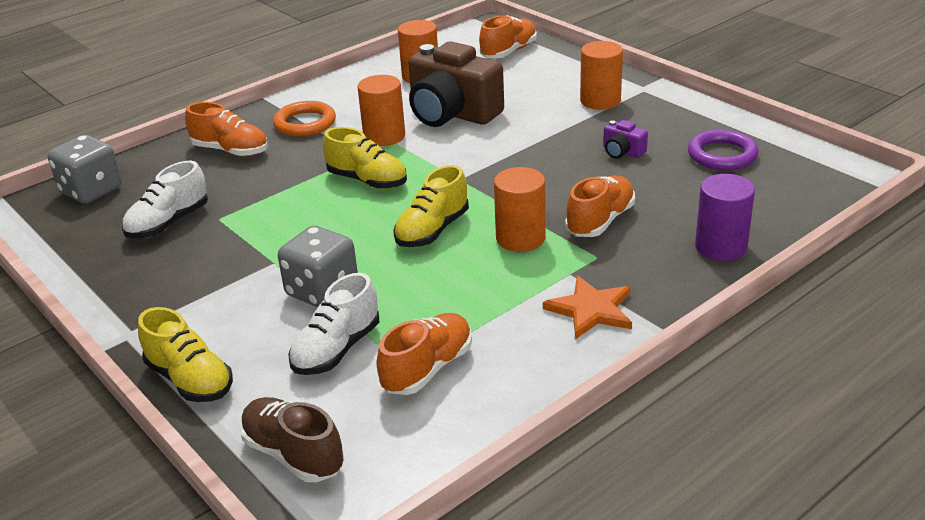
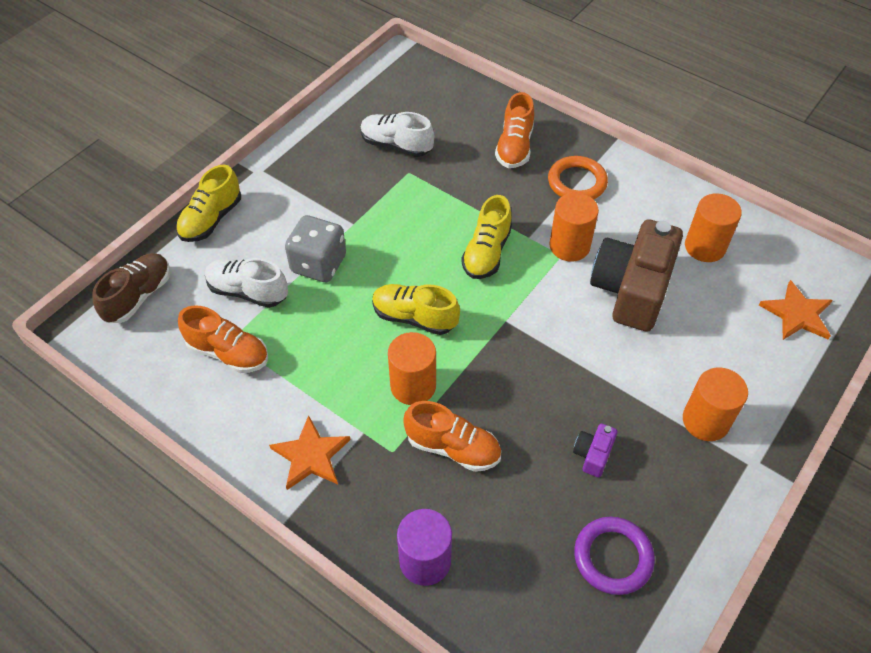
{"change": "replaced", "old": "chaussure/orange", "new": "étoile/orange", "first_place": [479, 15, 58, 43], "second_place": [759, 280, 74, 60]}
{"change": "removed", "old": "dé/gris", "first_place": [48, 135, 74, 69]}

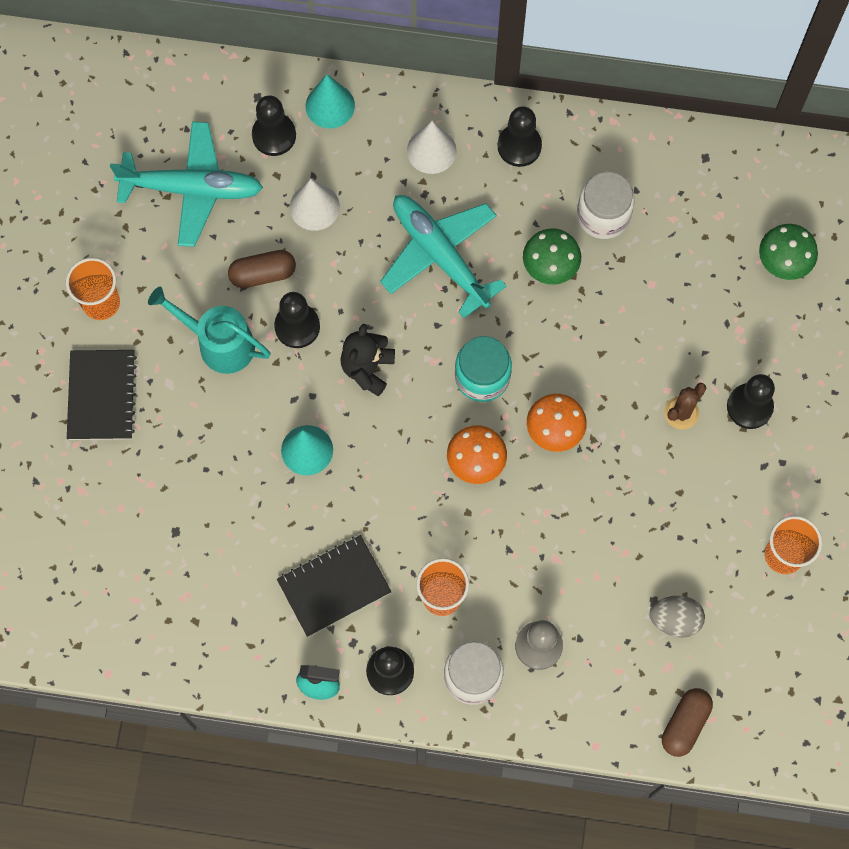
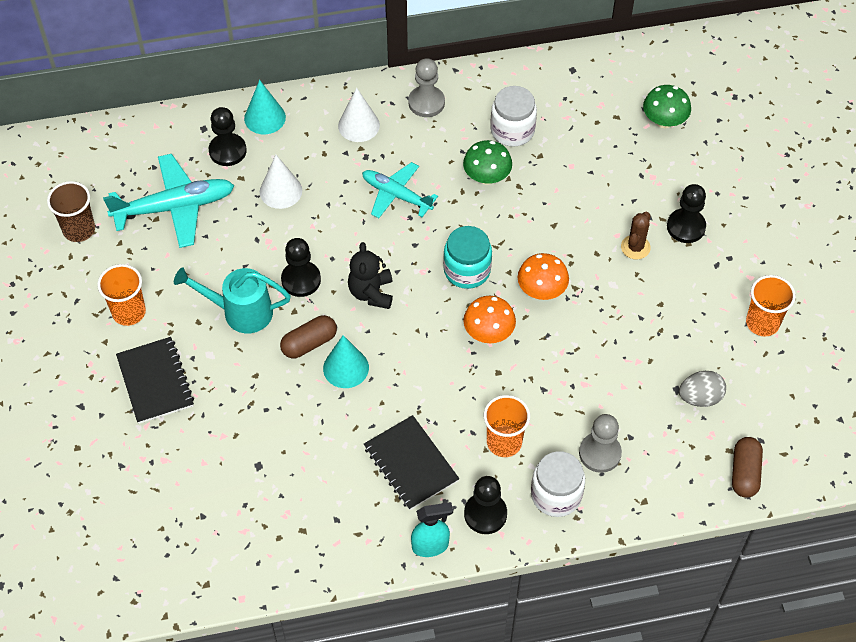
{"change": "recoloured", "old": "pion/noir", "new": "pion/gris", "first_place": [498, 106, 44, 61], "second_place": [408, 58, 37, 59]}
{"change": "resized", "old": "avion/turquoise", "first_place": [380, 195, 126, 123], "second_place": [362, 162, 76, 56], "factor": 0.66}
{"change": "moved", "old": "gélule/marron", "first_place": [228, 250, 68, 38], "second_place": [280, 315, 57, 43]}
{"change": "turned", "old": "carnet/noir", "first_place": [277, 535, 115, 102], "second_place": [364, 415, 95, 95], "degrees": -75}
{"change": "added", "new": "gobelet/marron", "second_place": [47, 181, 48, 61]}

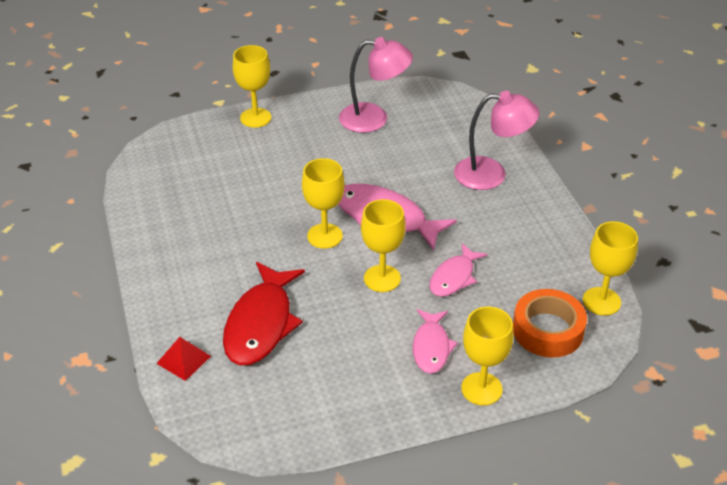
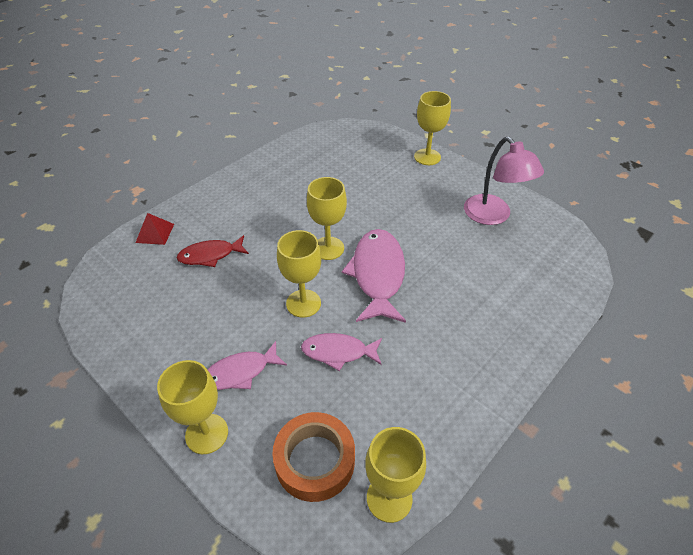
{"change": "removed", "old": "lampe/rose", "first_place": [454, 91, 86, 99]}
{"change": "resized", "old": "poisson/rouge", "first_place": [223, 262, 82, 103], "second_place": [177, 235, 72, 32], "factor": 0.6}

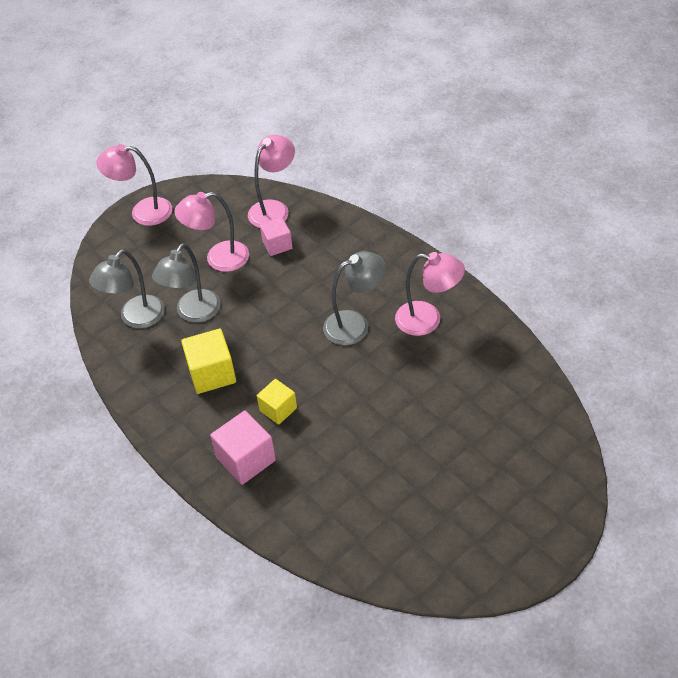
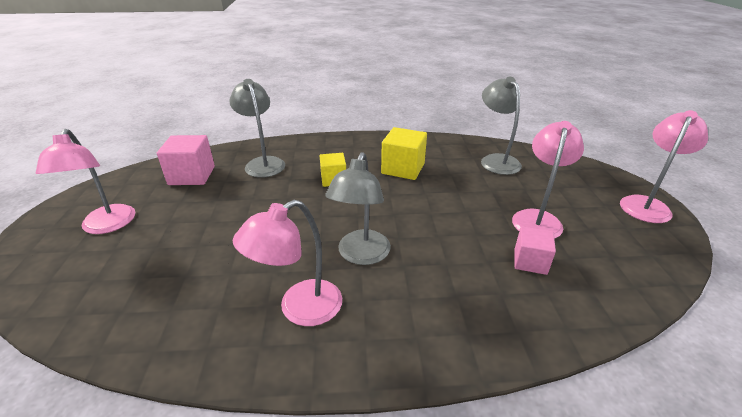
{"change": "moved", "old": "lampe/rose", "first_place": [248, 135, 47, 93], "second_place": [36, 129, 99, 105]}
{"change": "moved", "old": "lampe/gris", "first_place": [152, 243, 69, 80], "second_place": [230, 79, 55, 99]}
{"change": "moved", "old": "cube/rose", "first_place": [210, 411, 66, 74], "second_place": [157, 135, 58, 50]}

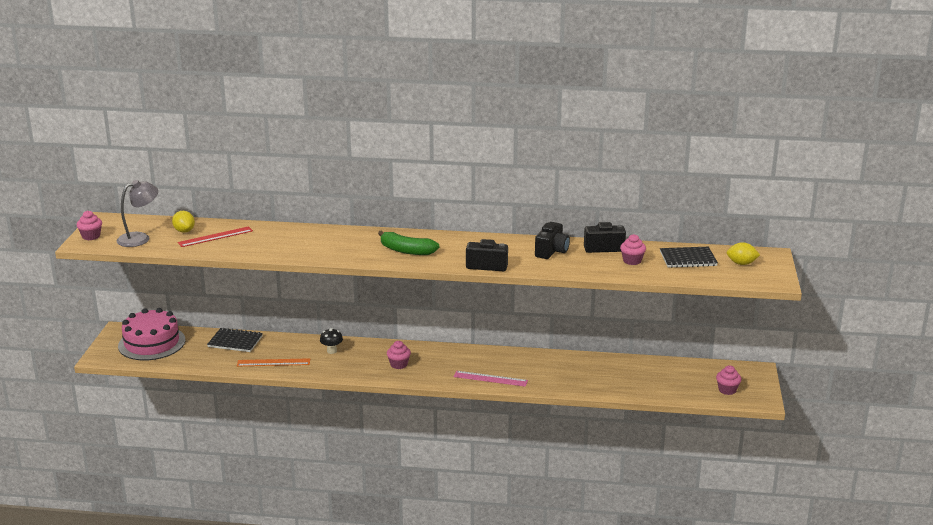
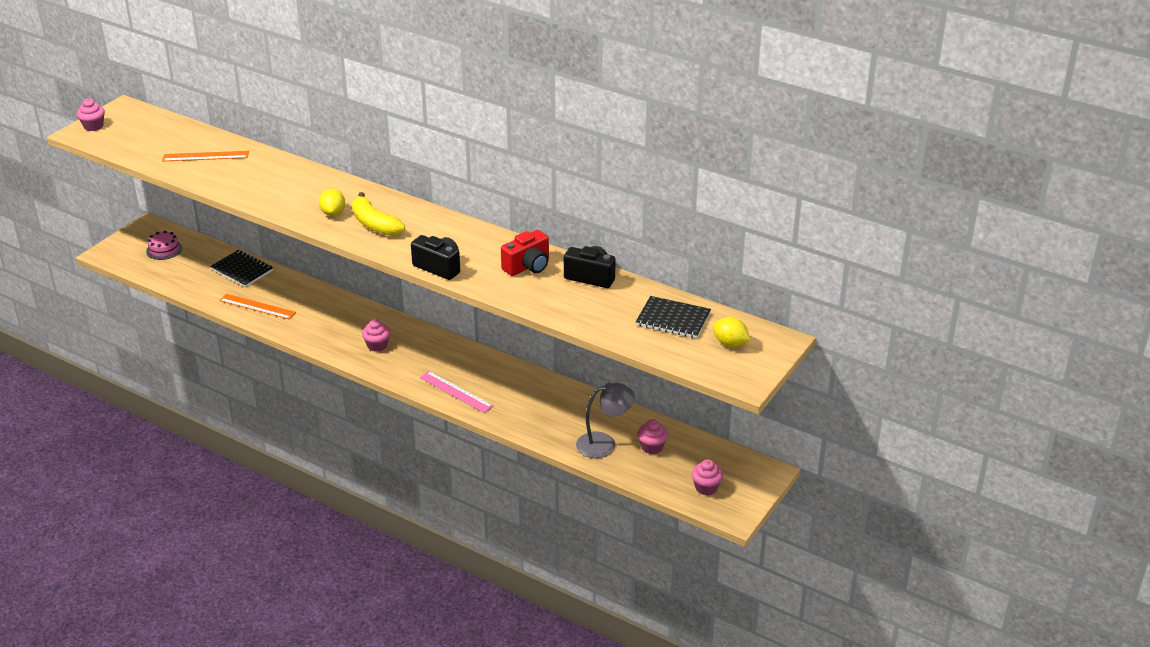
{"change": "moved", "old": "lampe/gris", "first_place": [117, 180, 41, 67], "second_place": [576, 383, 59, 75]}
{"change": "moved", "old": "citron/jaune", "first_place": [172, 211, 23, 22], "second_place": [319, 189, 26, 27]}
{"change": "recoloured", "old": "appareil photo/noir", "new": "appareil photo/rouge", "first_place": [535, 222, 35, 37], "second_place": [501, 230, 48, 46]}
{"change": "recoloured", "old": "règle/rouge", "new": "règle/orange", "first_place": [178, 226, 75, 21], "second_place": [162, 151, 87, 11]}
{"change": "recoloured", "old": "banane/vert", "new": "banane/jaune", "first_place": [378, 230, 61, 25], "second_place": [352, 192, 53, 44]}
{"change": "moved", "old": "muffin/rose", "first_place": [620, 234, 26, 31], "second_place": [637, 419, 31, 35]}
{"change": "resized", "old": "gâteau/rose", "first_place": [118, 308, 67, 53], "second_place": [146, 230, 36, 30], "factor": 0.49}
{"change": "removed", "old": "champignon/noir", "first_place": [320, 328, 23, 26]}

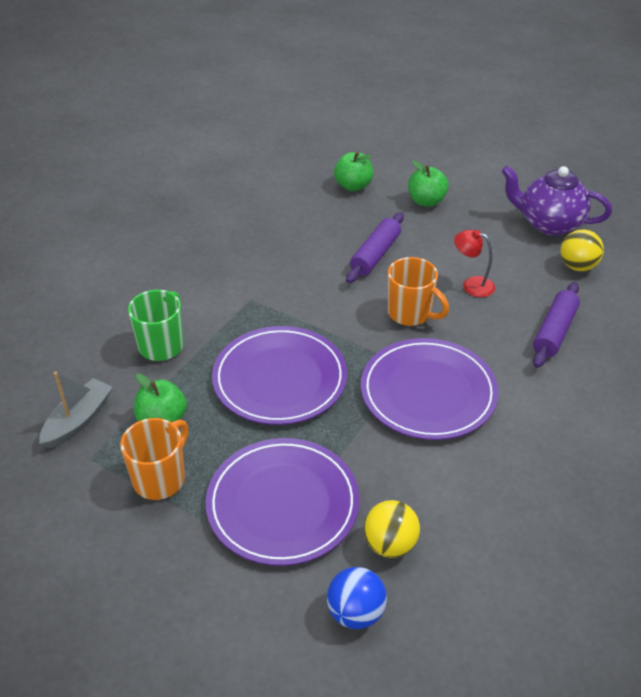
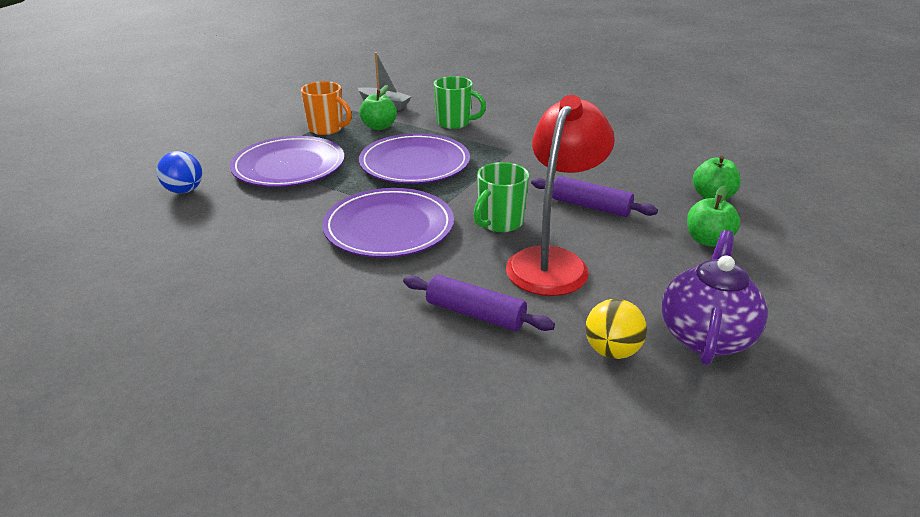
{"change": "resized", "old": "lampe/rouge", "first_place": [454, 230, 41, 67], "second_place": [506, 95, 109, 201], "factor": 2.18}
{"change": "recoloured", "old": "tasse/orange", "new": "tasse/vert", "first_place": [388, 257, 61, 69], "second_place": [473, 162, 56, 70]}
{"change": "removed", "old": "balle/jaune", "first_place": [364, 500, 56, 58]}

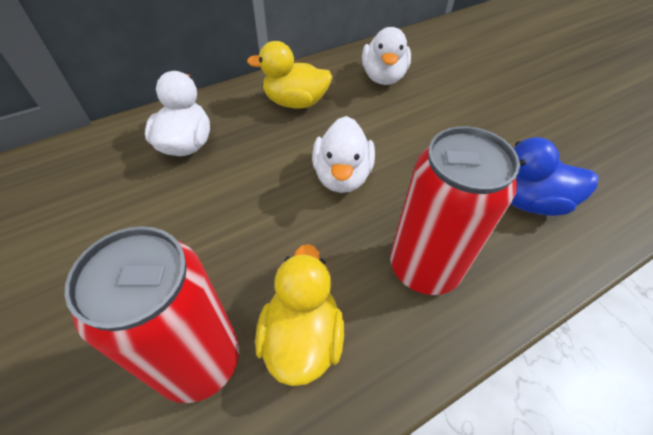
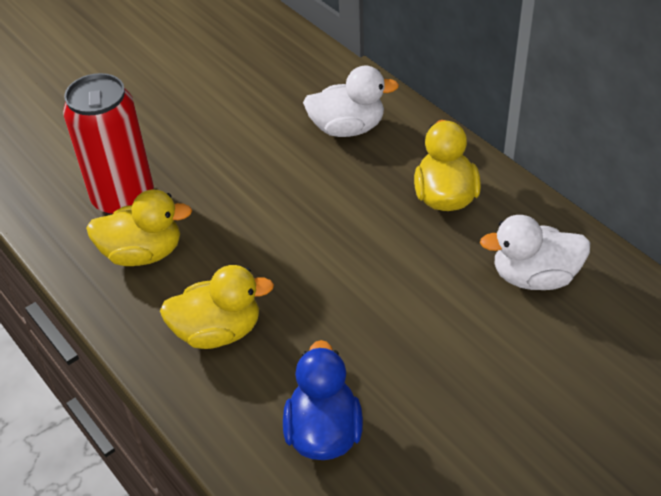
{"change": "removed", "old": "canard/blanc", "first_place": [312, 116, 63, 77]}
{"change": "replaced", "old": "canette/rouge", "new": "canard/jaune", "first_place": [390, 126, 130, 169], "second_place": [160, 265, 114, 84]}

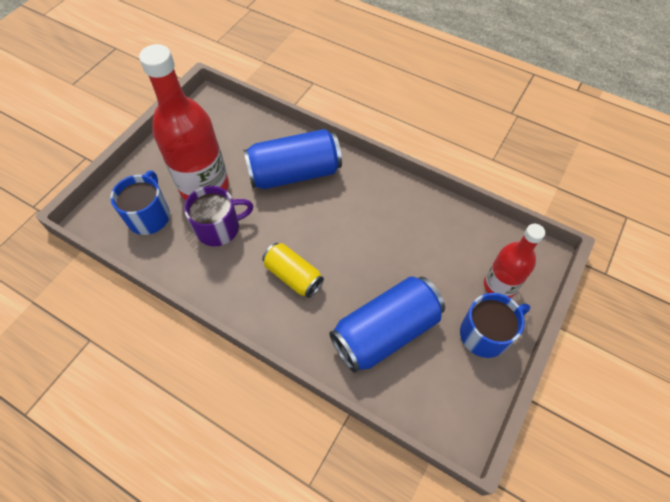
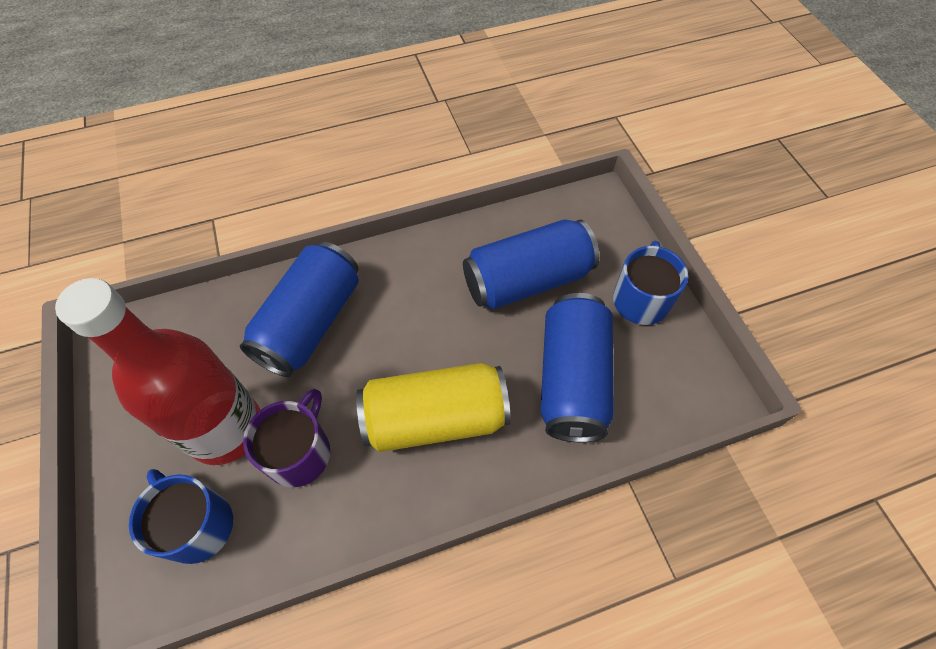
{"change": "removed", "old": "bouteille/rouge", "first_place": [484, 224, 61, 74]}
{"change": "resized", "old": "canette/jaune", "first_place": [262, 243, 62, 55], "second_place": [356, 363, 155, 89], "factor": 1.68}
{"change": "added", "new": "canette/bleu", "second_place": [463, 219, 136, 90]}

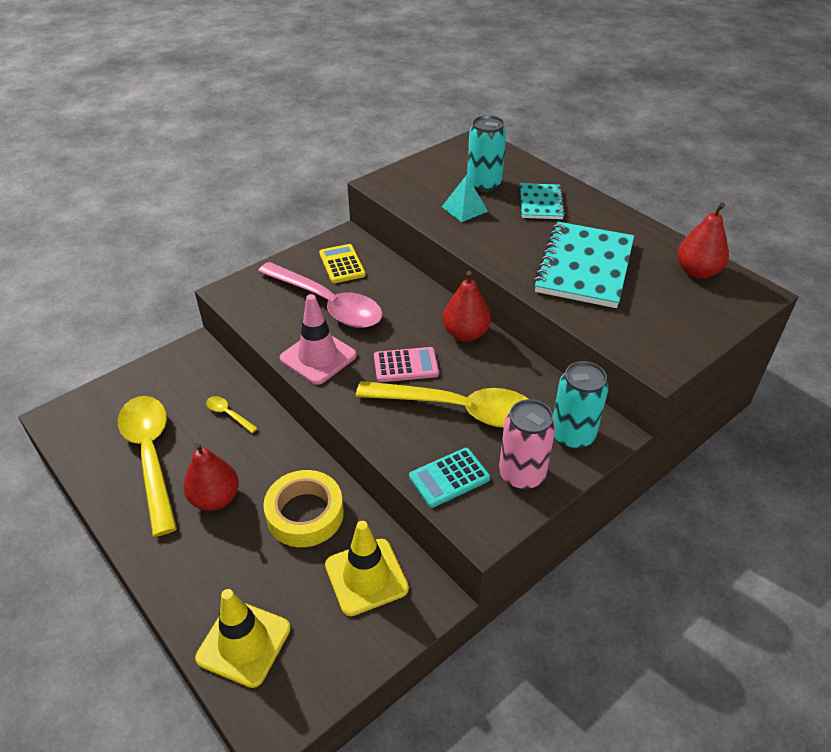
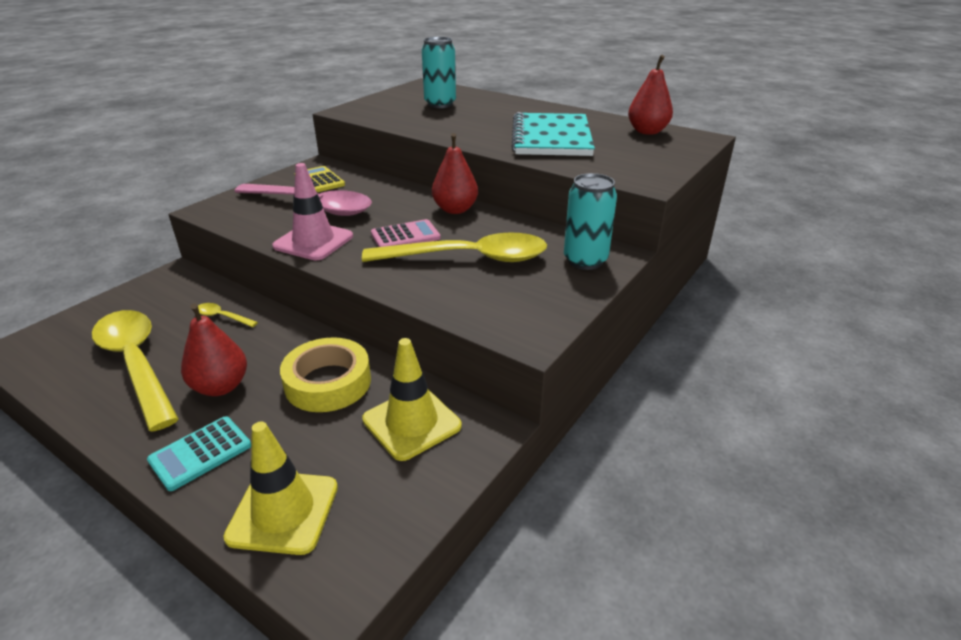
{"change": "removed", "old": "pyramide/turquoise", "first_place": [442, 175, 46, 47]}
{"change": "removed", "old": "carnet/turquoise", "first_place": [520, 183, 45, 36]}
{"change": "removed", "old": "canette/rose", "first_place": [499, 399, 57, 91]}
{"change": "moved", "old": "calculatrice/turquoise", "first_place": [409, 448, 81, 60], "second_place": [147, 416, 104, 75]}

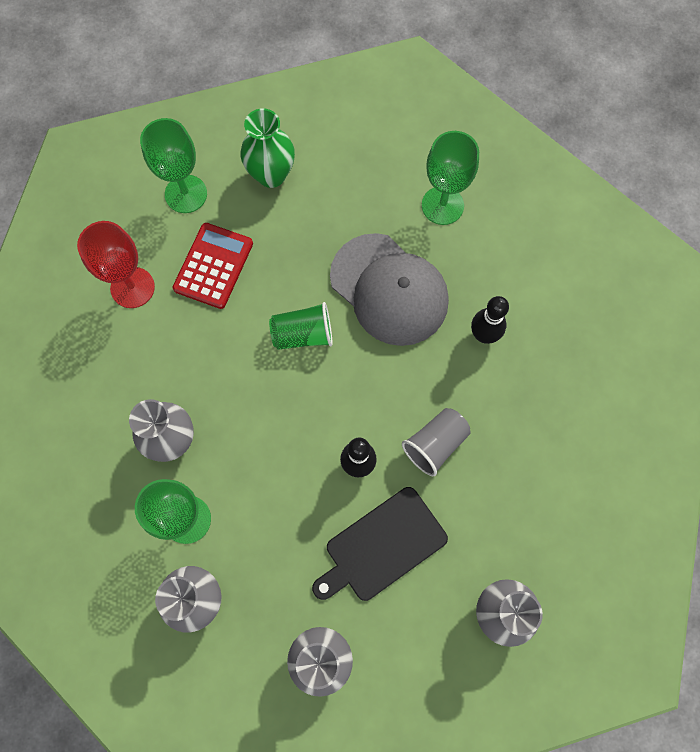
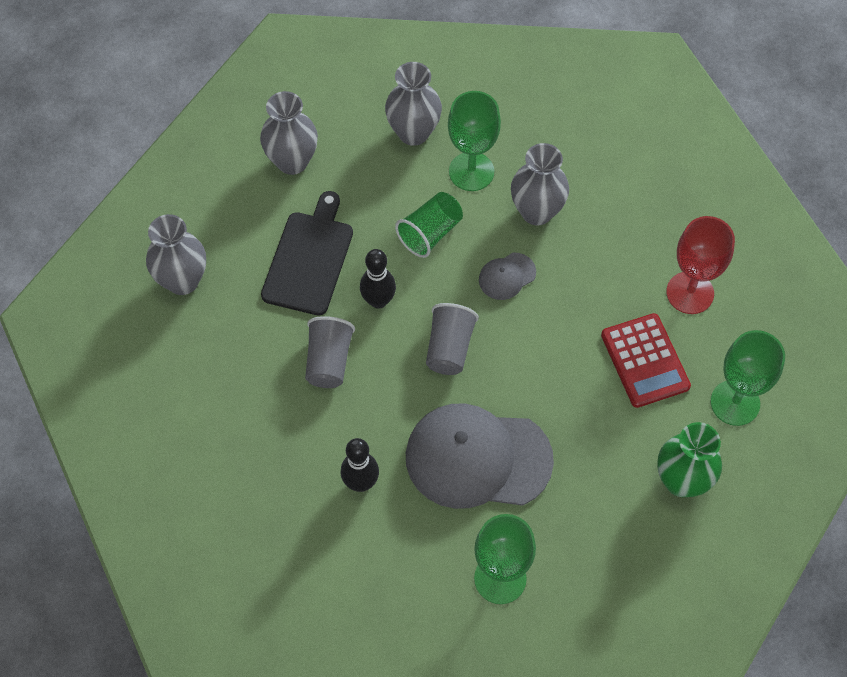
{"change": "moved", "old": "gobelet/vert", "first_place": [269, 302, 64, 48], "second_place": [395, 192, 68, 66]}
{"change": "added", "new": "casquette/gris", "second_place": [479, 253, 57, 47]}
{"change": "added", "new": "gobelet/gris", "second_place": [426, 303, 53, 72]}

